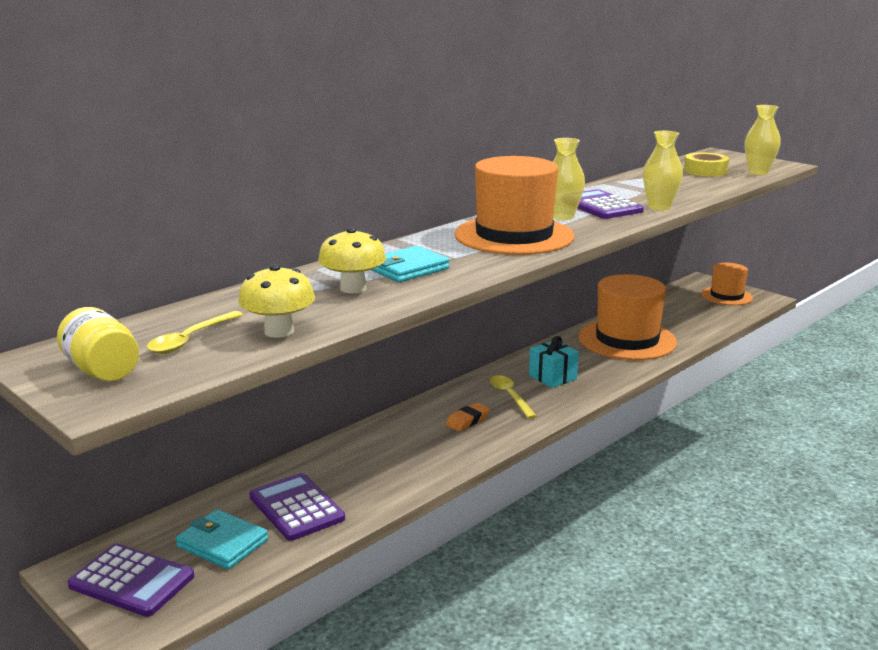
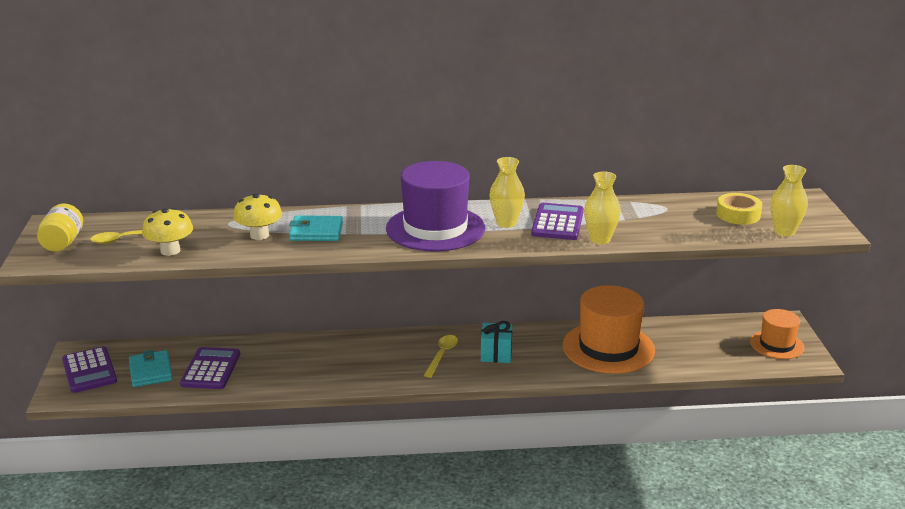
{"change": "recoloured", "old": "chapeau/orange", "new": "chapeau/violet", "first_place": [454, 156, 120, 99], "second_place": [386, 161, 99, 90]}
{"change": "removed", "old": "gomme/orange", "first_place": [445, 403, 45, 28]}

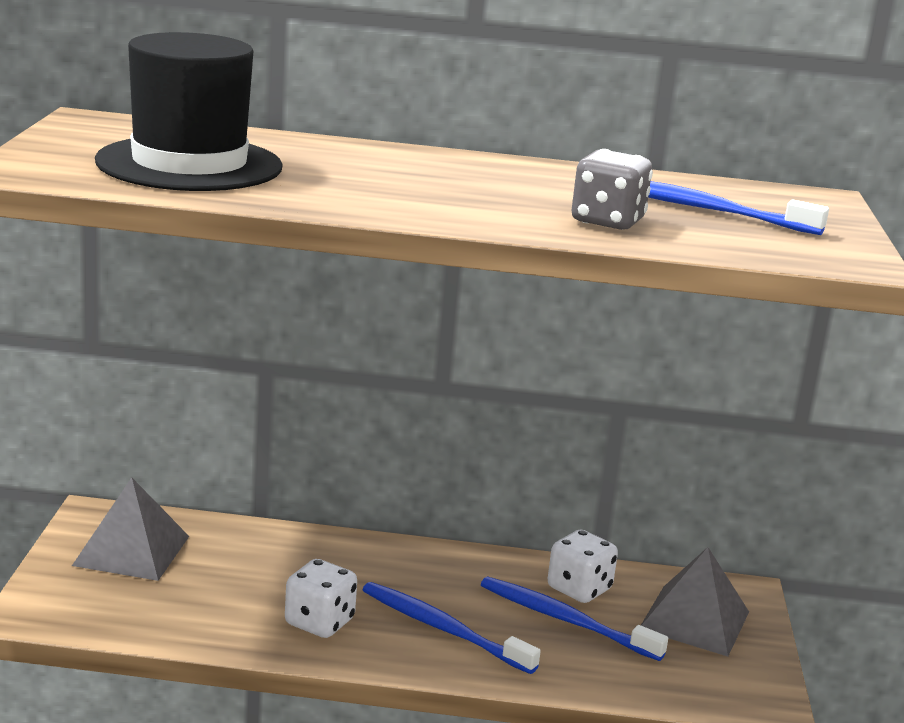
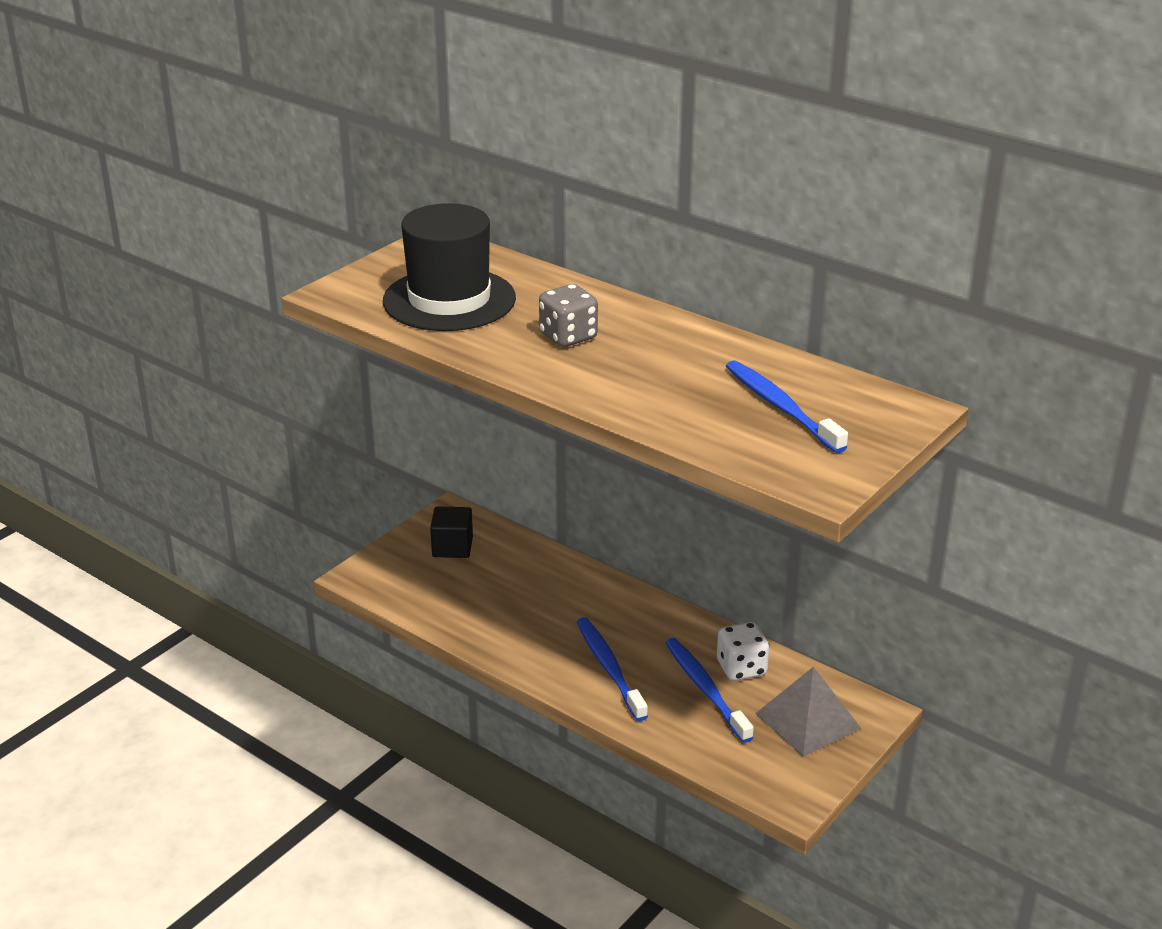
{"change": "moved", "old": "dé/gris", "first_place": [572, 149, 81, 81], "second_place": [539, 284, 59, 63]}
{"change": "replaced", "old": "pyramide/gris", "new": "cube/noir", "first_place": [72, 477, 117, 104], "second_place": [430, 507, 43, 51]}
{"change": "removed", "old": "dé/blanc", "first_place": [285, 559, 72, 79]}

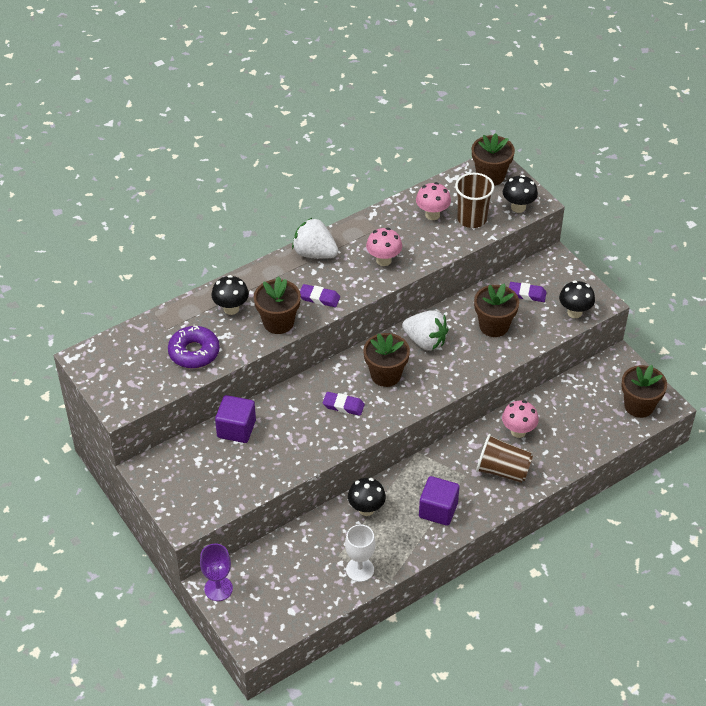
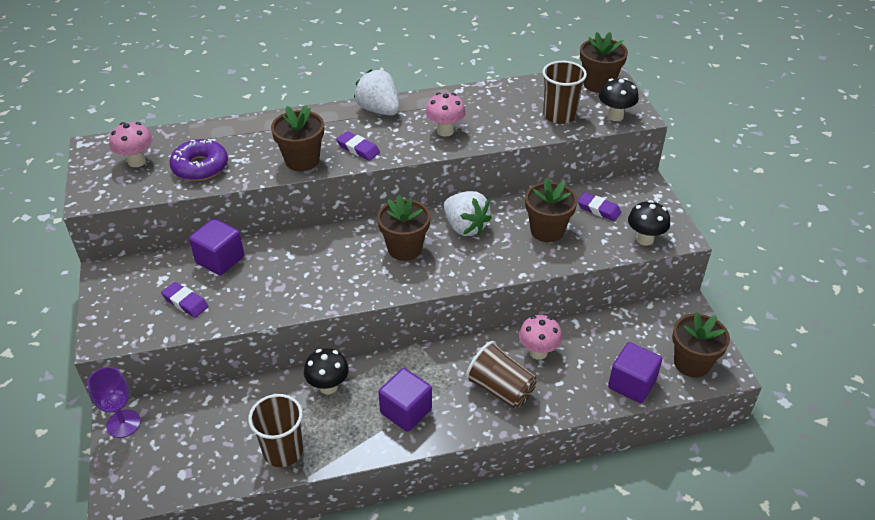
{"change": "moved", "old": "champignon/rose", "first_place": [416, 182, 35, 38], "second_place": [109, 122, 44, 45]}
{"change": "removed", "old": "champignon/noir", "first_place": [212, 275, 37, 40]}
{"change": "moved", "old": "gomme/violet", "first_place": [323, 392, 42, 24], "second_place": [161, 282, 48, 36]}
{"change": "replaced", "old": "verre à pied/blanc", "new": "gobelet/marron", "first_place": [345, 525, 30, 57], "second_place": [248, 394, 55, 73]}
{"change": "added", "new": "cube/violet", "second_place": [608, 342, 54, 61]}

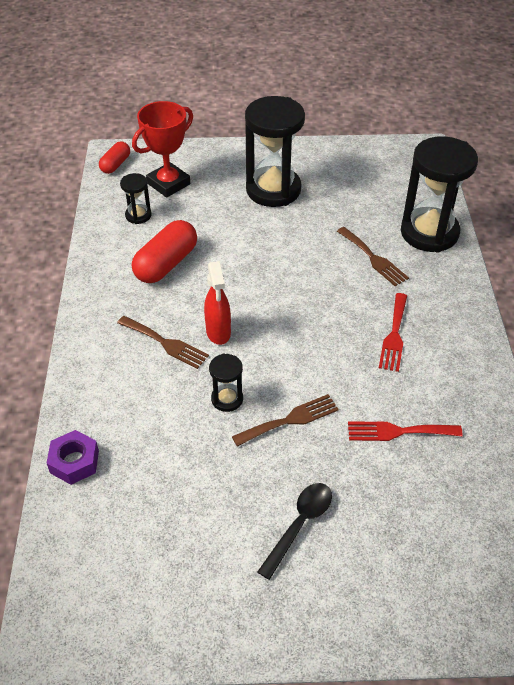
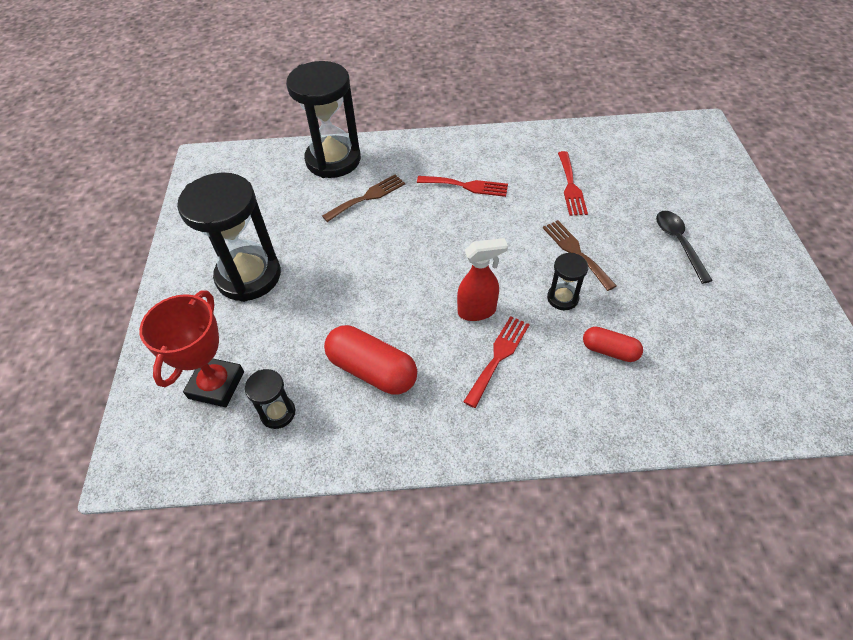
{"change": "turned", "old": "trophée/rouge", "first_place": [132, 101, 61, 97], "second_place": [139, 291, 105, 116], "degrees": 60}
{"change": "moved", "old": "gélule/rouge", "first_place": [99, 141, 31, 33], "second_place": [583, 326, 60, 36]}
{"change": "recoloured", "old": "fourchette/marron", "new": "fourchette/rouge", "first_place": [117, 316, 92, 53], "second_place": [463, 316, 67, 92]}
{"change": "removed", "old": "écrou/violet", "first_place": [46, 430, 53, 55]}
{"change": "turned", "old": "cuillère/noir", "first_place": [257, 483, 75, 97], "second_place": [656, 211, 57, 73], "degrees": 45}

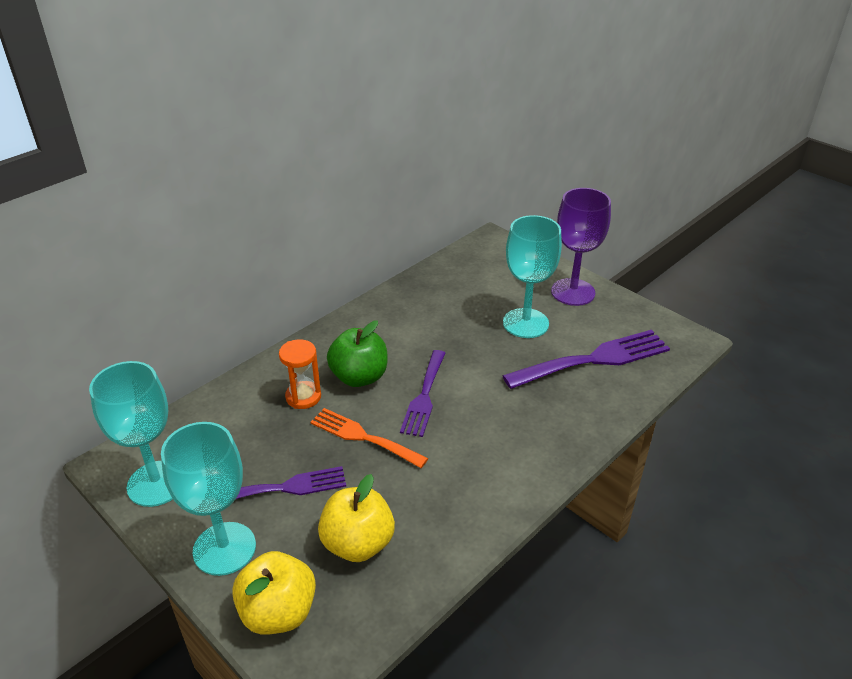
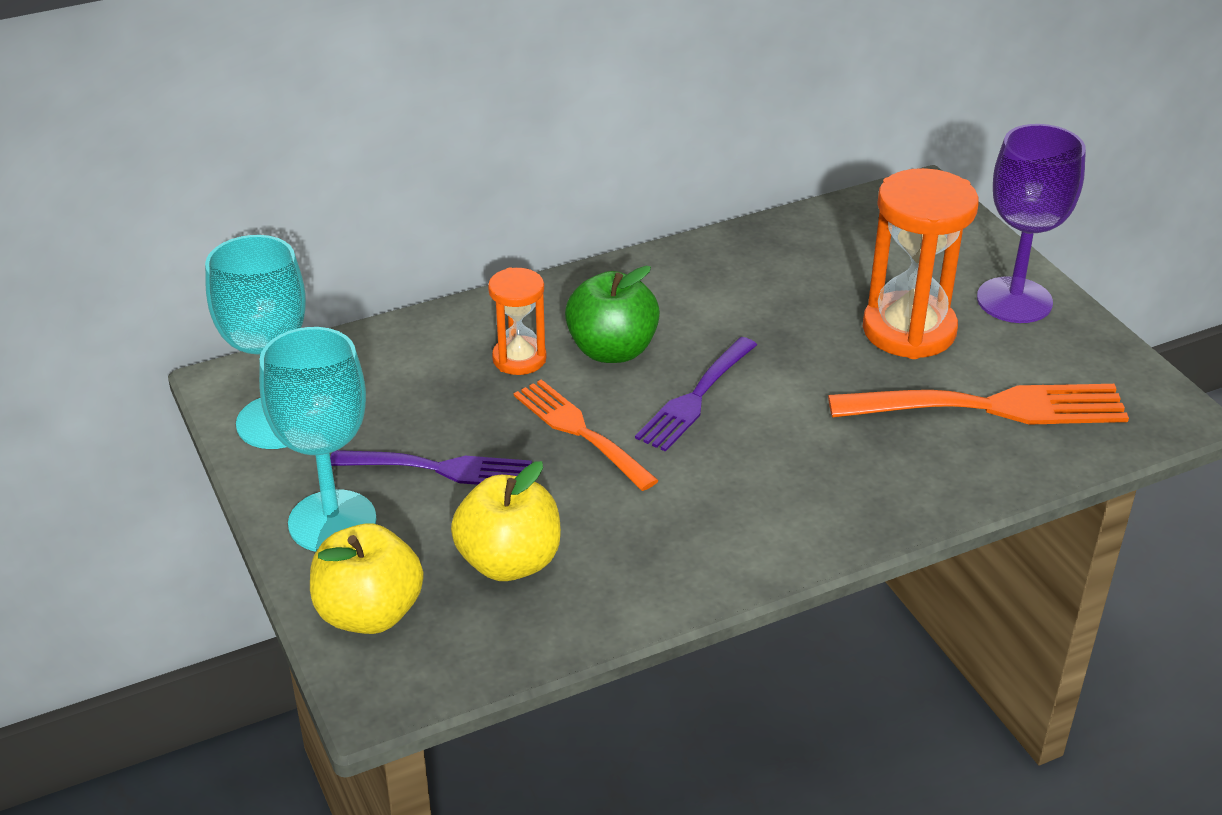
{"change": "replaced", "old": "verre à pied/turquoise", "new": "sablier/orange", "first_place": [503, 215, 59, 123], "second_place": [863, 168, 116, 191]}
{"change": "recoloured", "old": "fourchette/violet", "new": "fourchette/orange", "first_place": [502, 330, 168, 59], "second_place": [828, 384, 301, 41]}

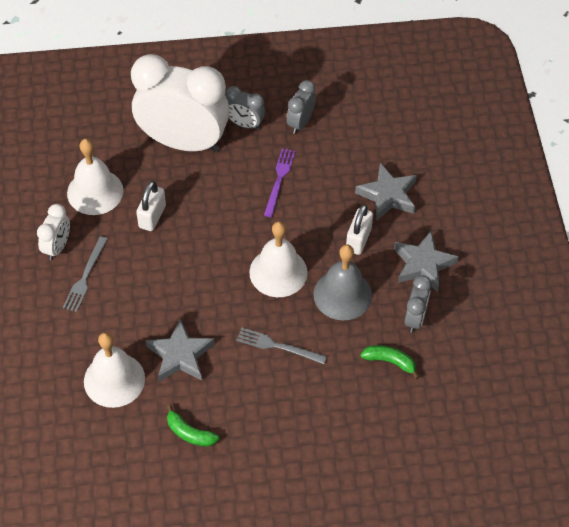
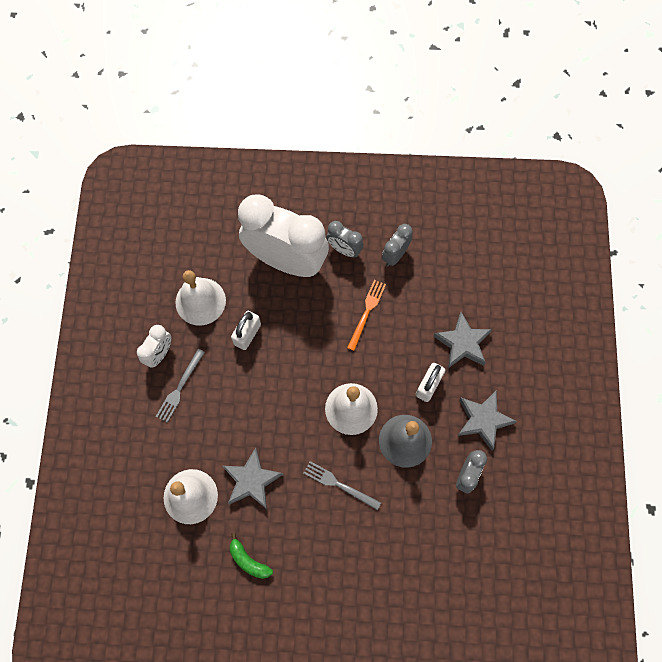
{"change": "recoloured", "old": "fourchette/violet", "new": "fourchette/orange", "first_place": [264, 148, 32, 69], "second_place": [347, 280, 39, 71]}
{"change": "removed", "old": "banane/vert", "first_place": [360, 345, 60, 34]}

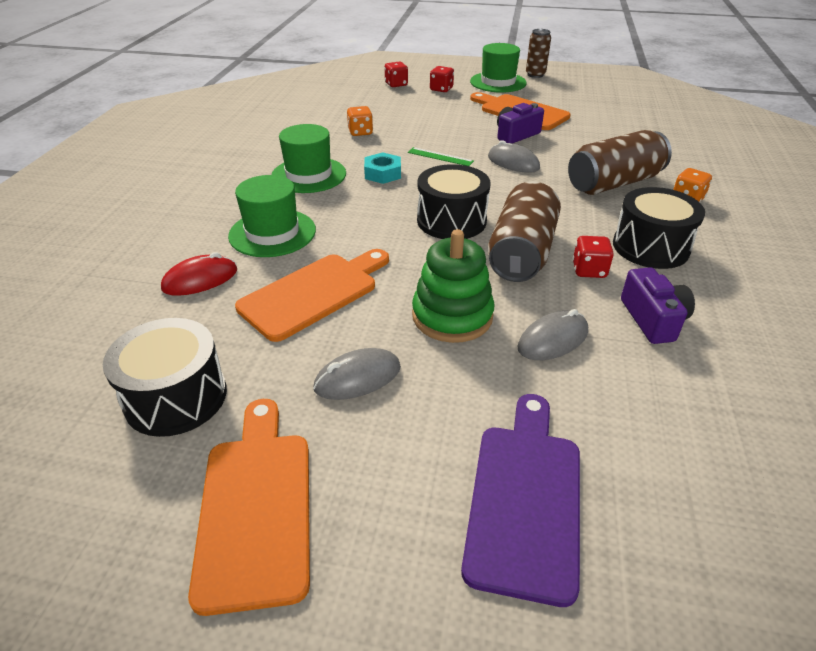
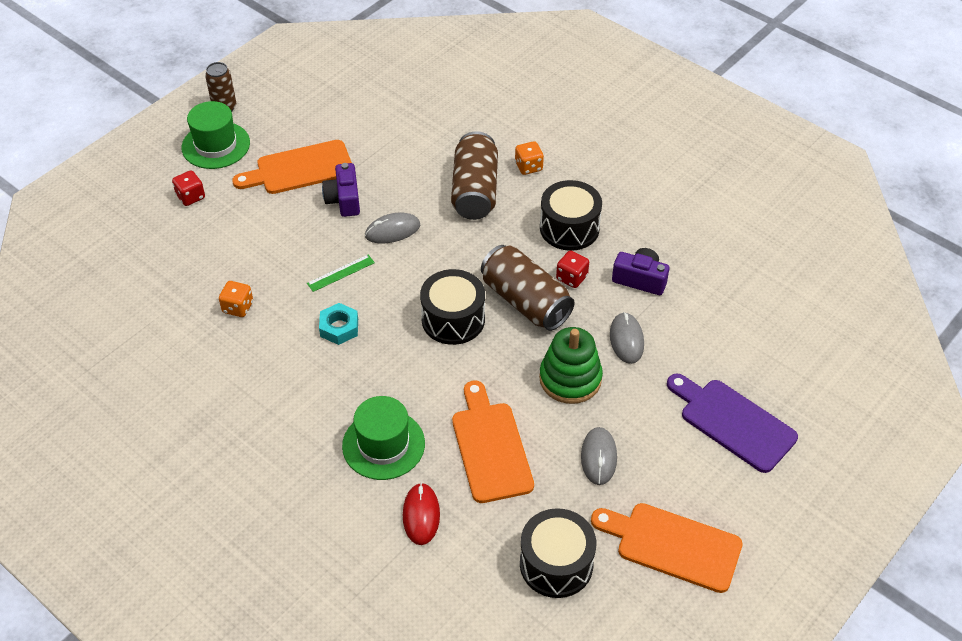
{"change": "removed", "old": "dé/rouge", "first_place": [384, 62, 24, 25]}
{"change": "removed", "old": "chapeau/vert", "first_place": [271, 124, 75, 69]}

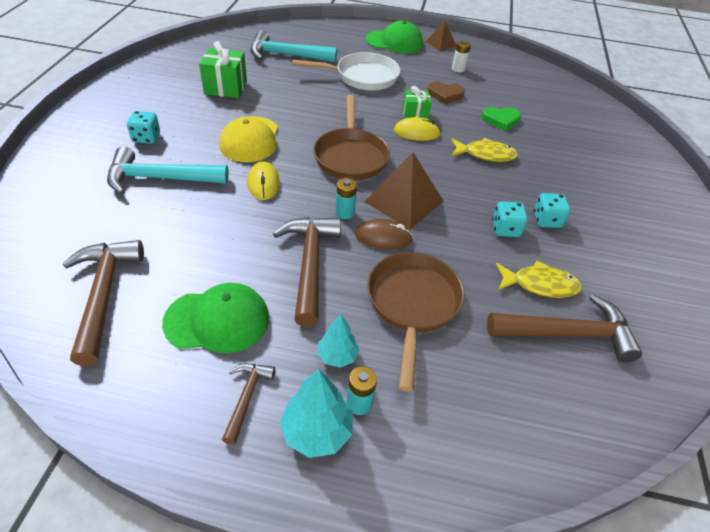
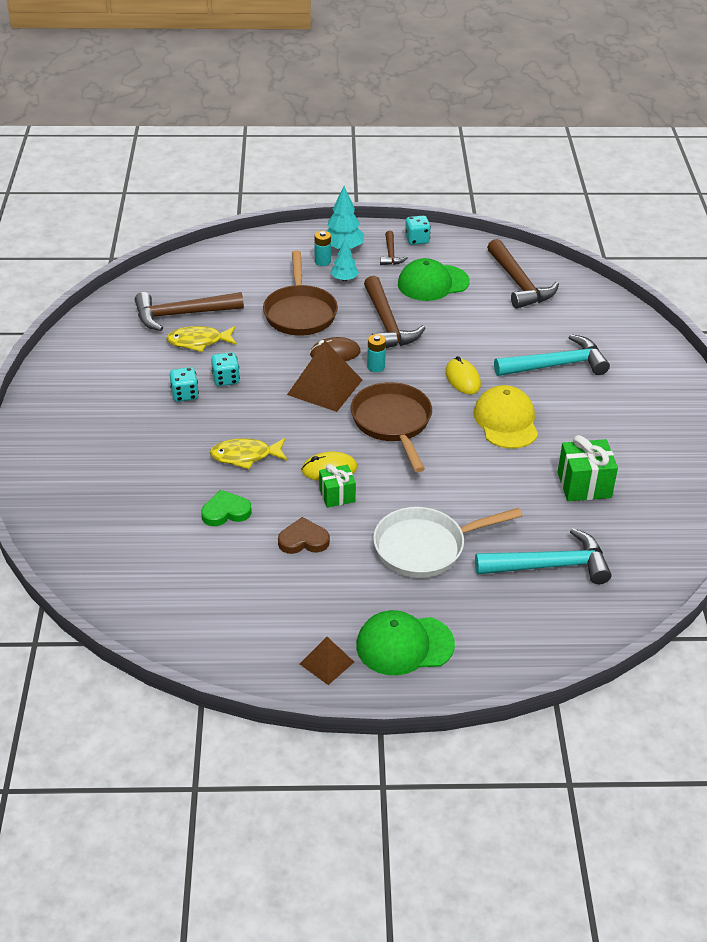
{"change": "removed", "old": "pile/blanc", "first_place": [452, 40, 19, 32]}
{"change": "moved", "old": "dé/turquoise", "first_place": [127, 111, 33, 33], "second_place": [405, 216, 26, 29]}

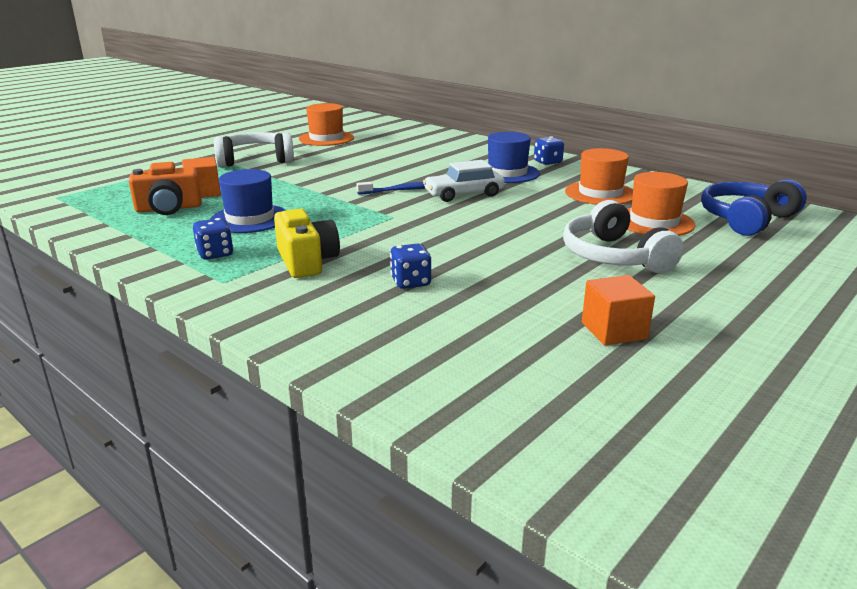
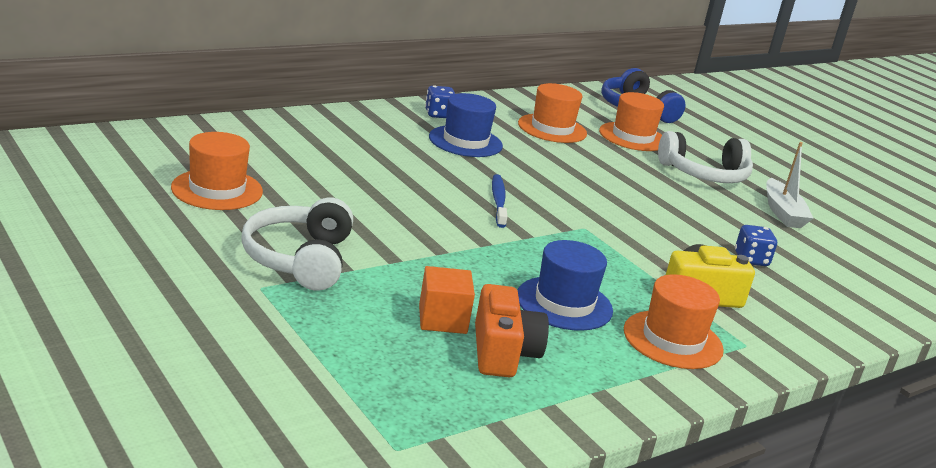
{"change": "removed", "old": "voiture/blanc", "first_place": [423, 160, 82, 42]}
{"change": "replaced", "old": "dé/bleu", "new": "chapeau/orange", "first_place": [193, 218, 41, 42], "second_place": [624, 274, 100, 95]}
{"change": "removed", "old": "cube/orange", "first_place": [582, 275, 73, 71]}
{"change": "added", "new": "bateau/blanc", "second_place": [766, 142, 47, 86]}

